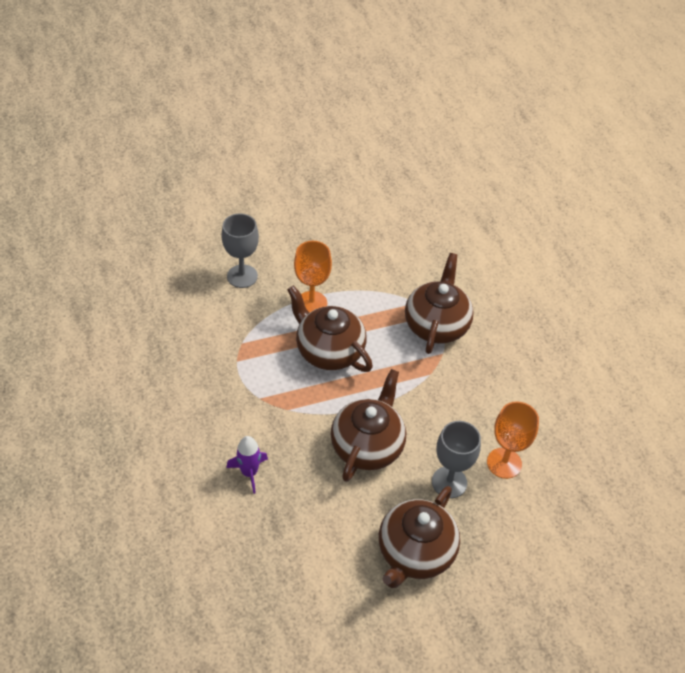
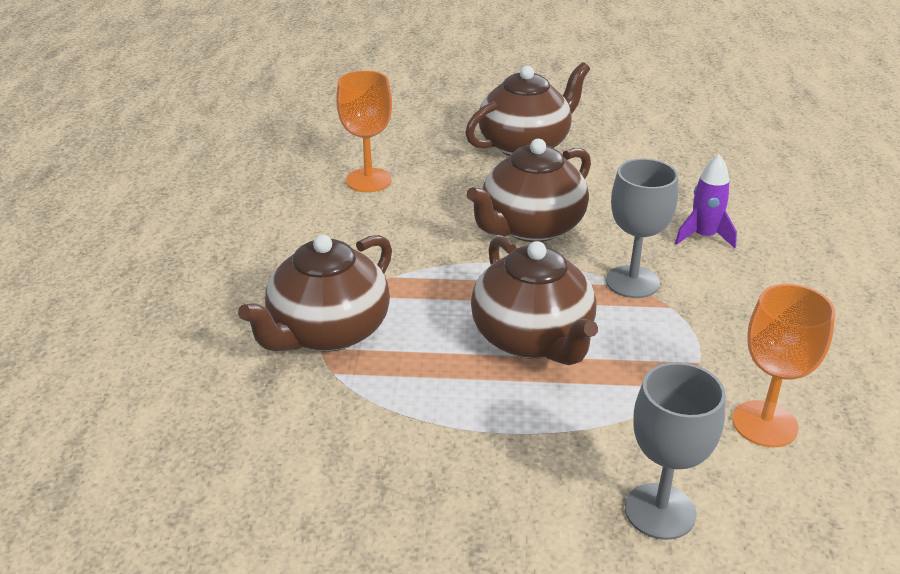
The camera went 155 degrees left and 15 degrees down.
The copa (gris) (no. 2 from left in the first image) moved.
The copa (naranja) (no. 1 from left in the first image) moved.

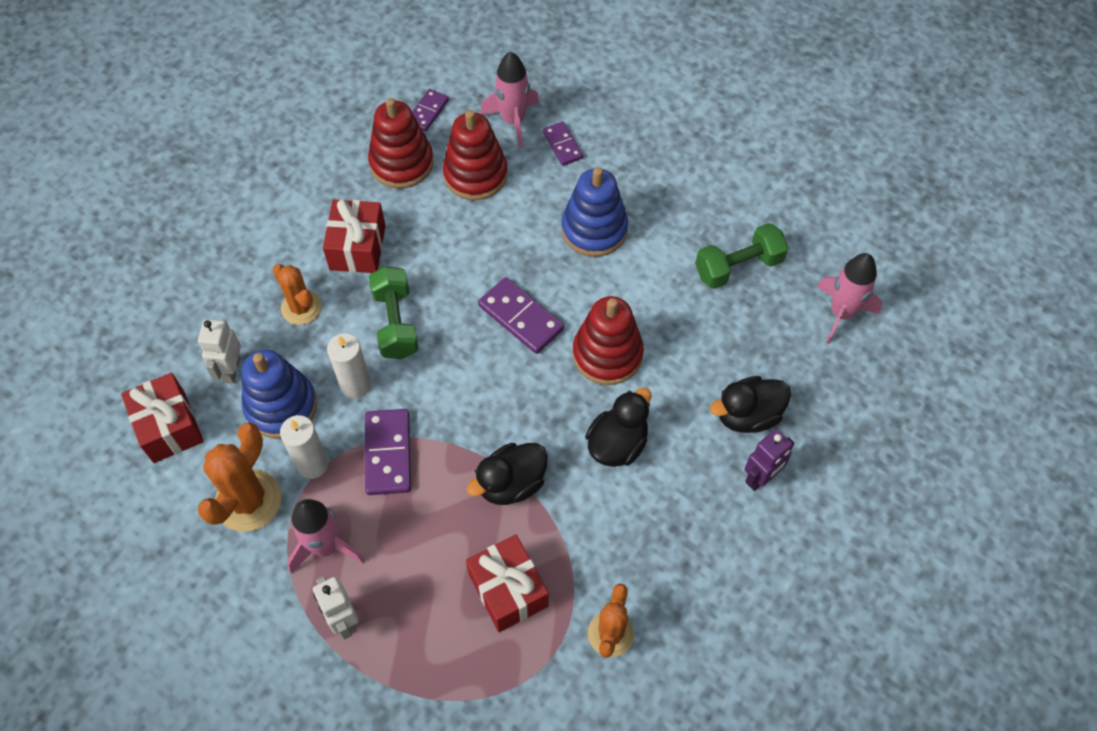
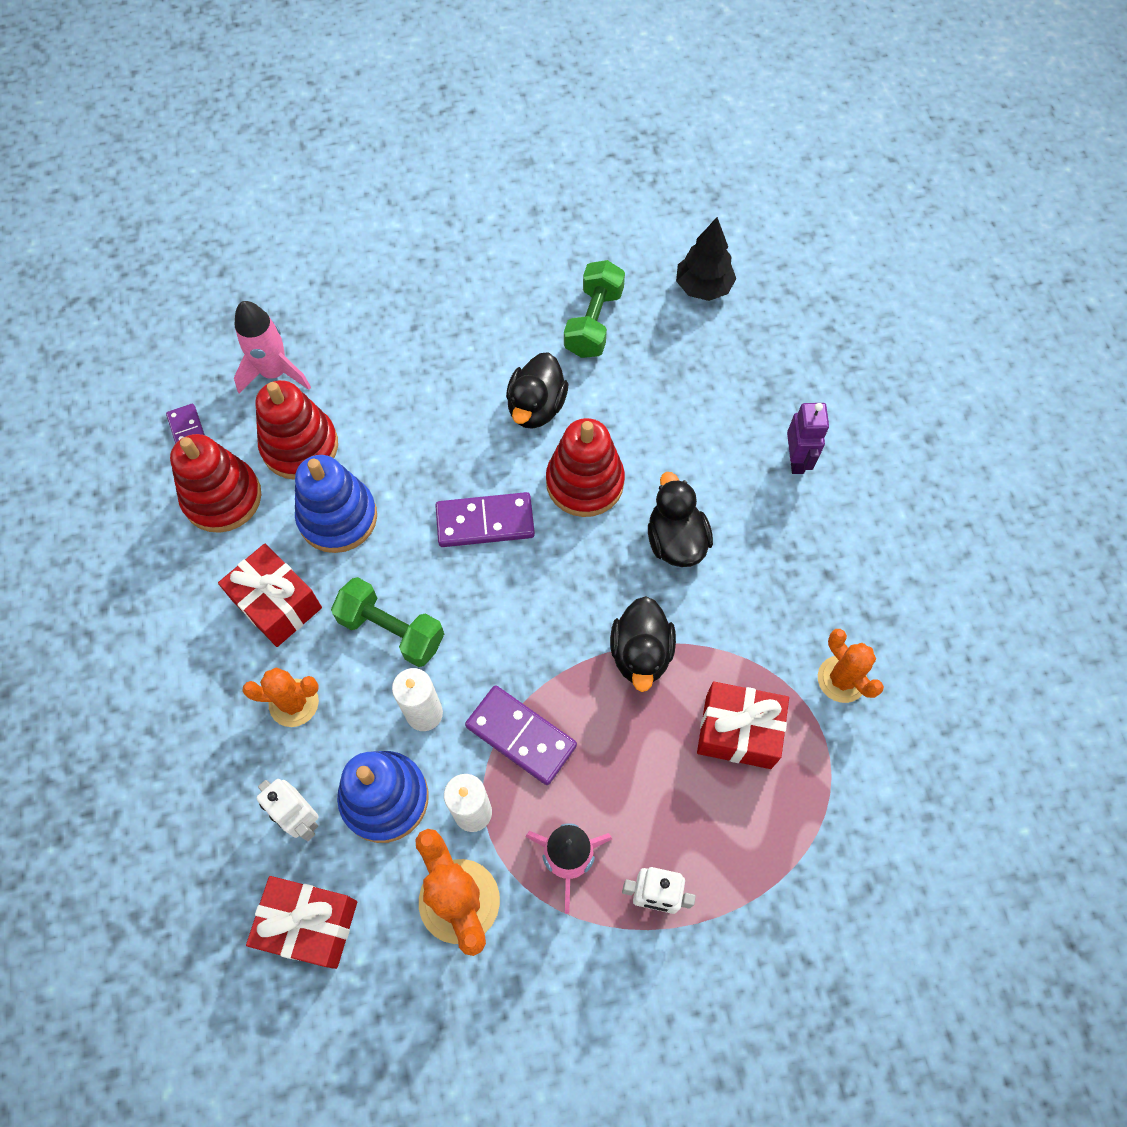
The camera went 50 degrees left and 5 degrees up.
The juguete apilable (azul) (no. 2 from left in the first image) moved.
The pato (negro) (no. 3 from left in the first image) moved.
The cohete (rosa) (no. 3 from left) was replaced by the árbol (negro).
The ficha de dominó (morado) (no. 4 from left) disappeared.

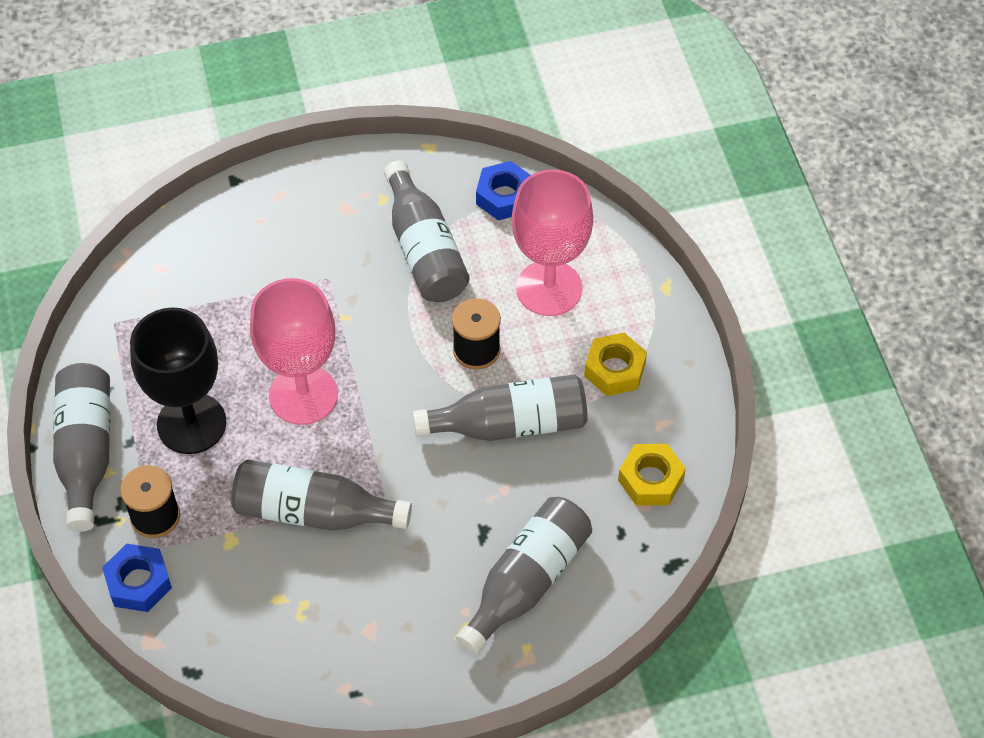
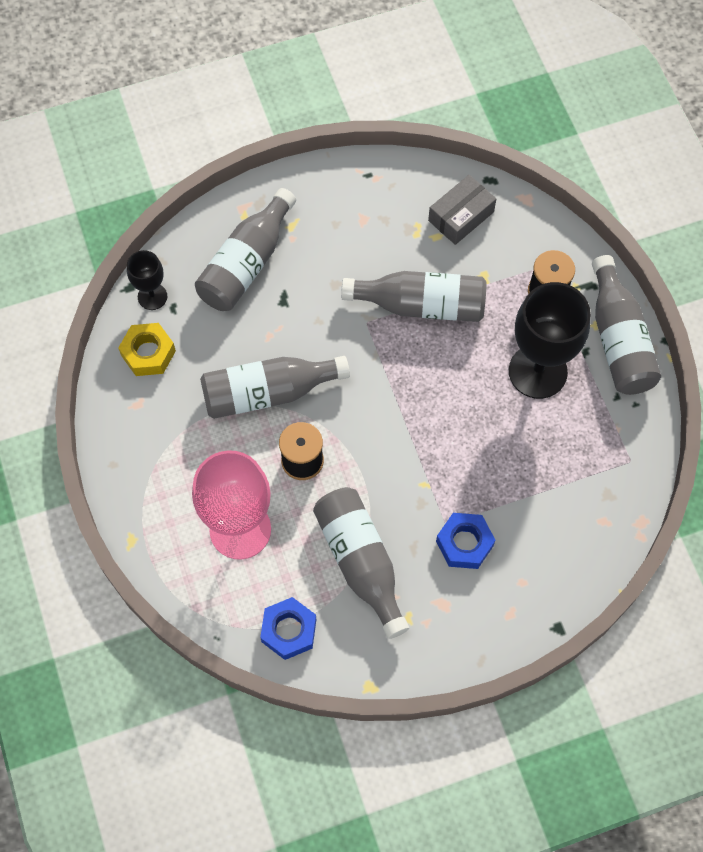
The camera went 175 degrees right and 10 degrees up.
The copa (negro) (no. 1 from left) appeared.
The caja (gris) appeared.
The tuerca (azul) (no. 1 from left in the first image) moved.
The copa (rosa) (no. 1 from left) disappeared.
The tuerca (amarillo) (no. 1 from left) disappeared.

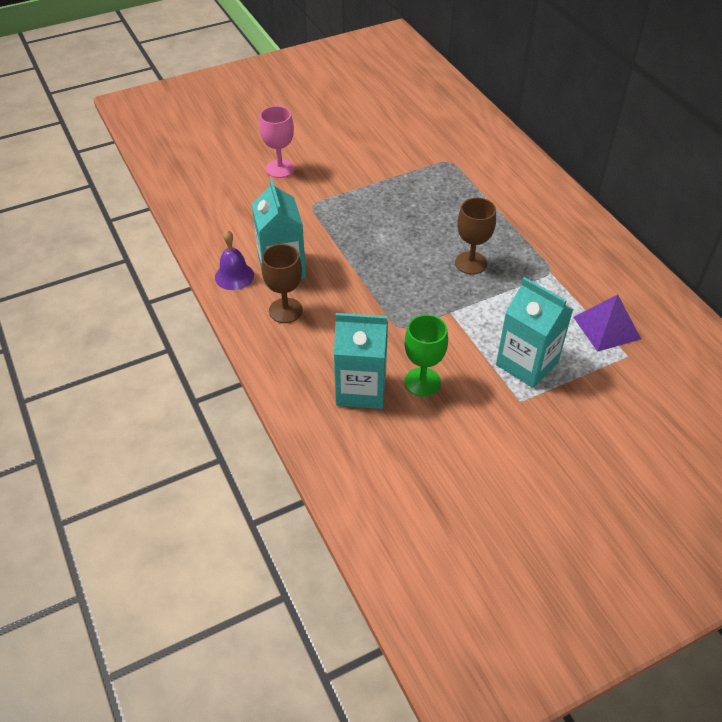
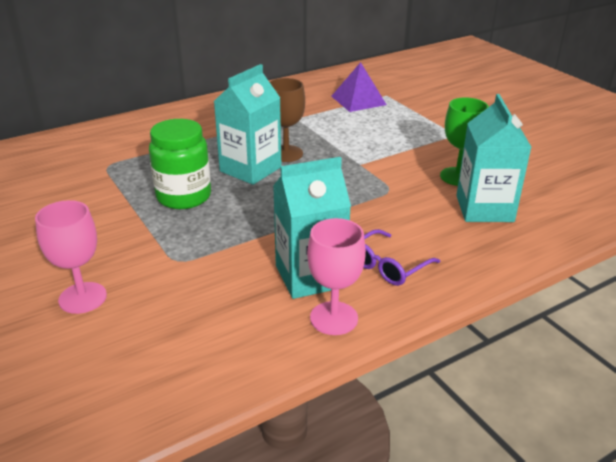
The camera went 95 degrees left and 15 degrees down.
The tarro (verde) appeared.
The cartón de leche (turquesa) (no. 3 from left in the first image) moved.
The campana (morado) was replaced by the copa (rosa) (no. 2 from left).
The copa (marrón) (no. 1 from left) was replaced by the gafas (morado).

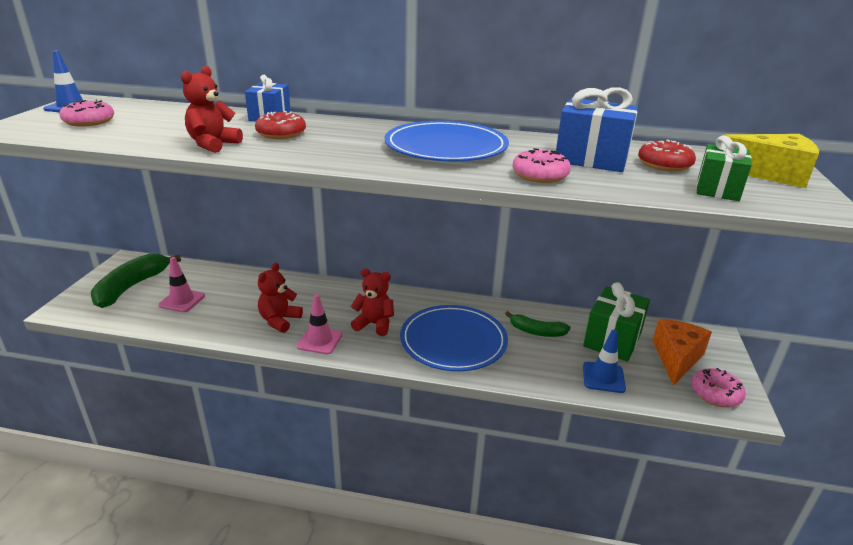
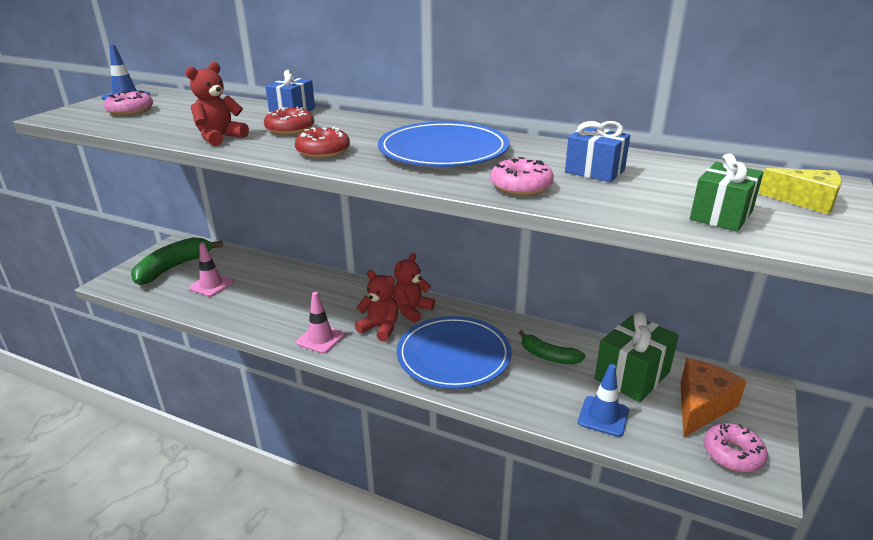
The camera went 15 degrees right and 0 degrees up.
The rosquilla (rojo) (no. 2 from left) moved.
The osito (rojo) (no. 2 from left in the first image) moved.
The regalo (azul) (no. 2 from left) changed to 0.66 times the size.
The queso (amarillo) changed to 0.66 times the size.

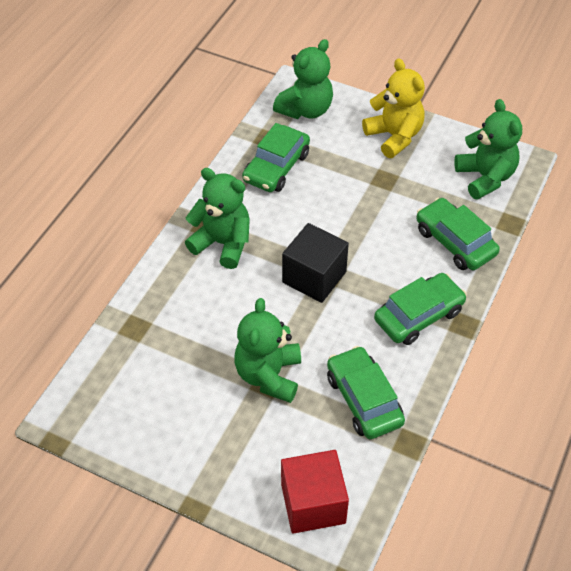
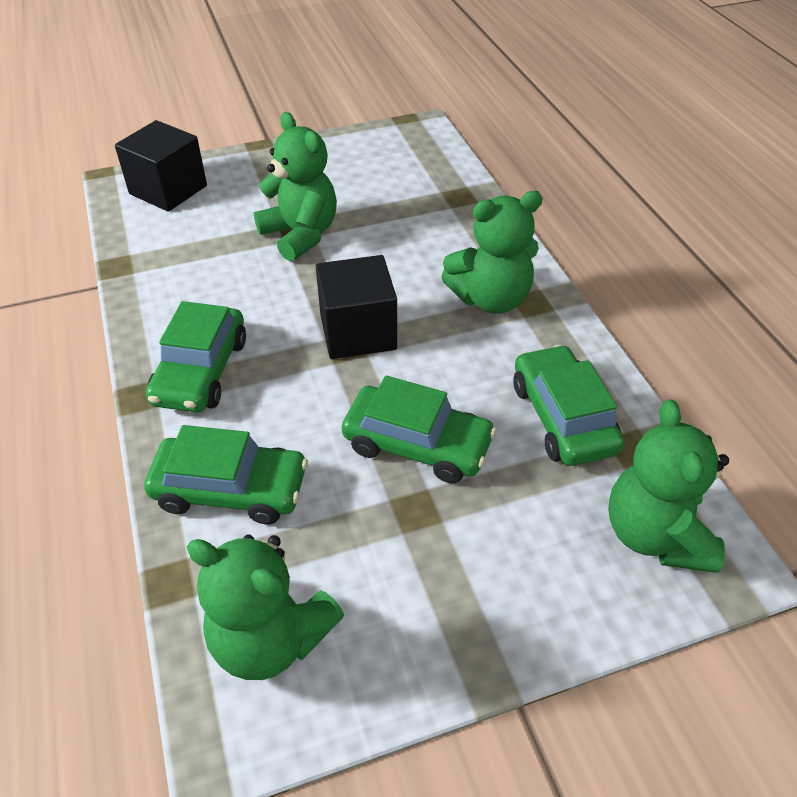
The camera went 135 degrees right and 5 degrees down.
The cubo (rojo) became the cubo (negro) (no. 1 from left).
The coche (verde) (no. 2 from left in the first image) moved.
The osito (amarillo) disappeared.

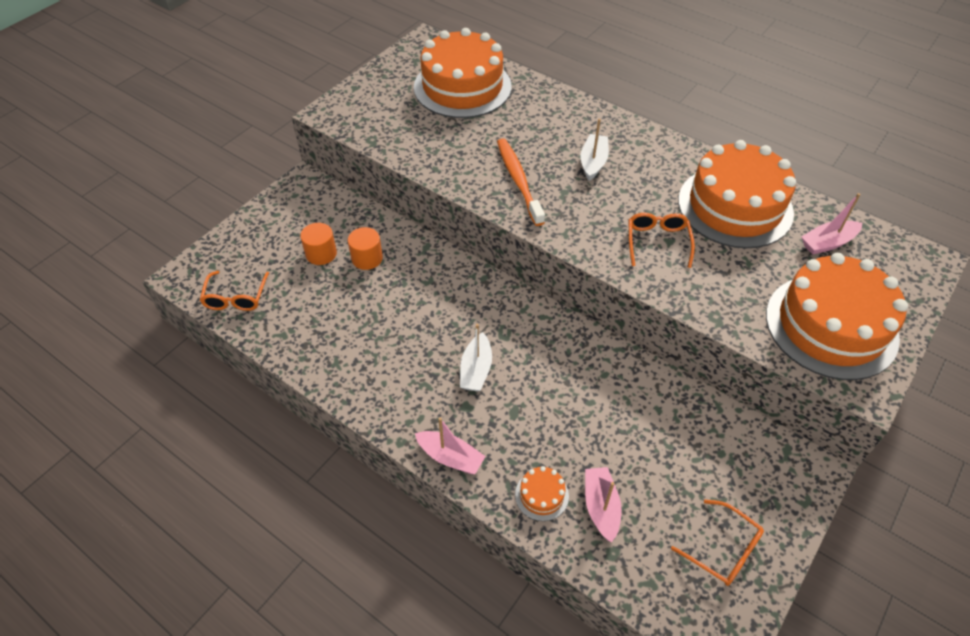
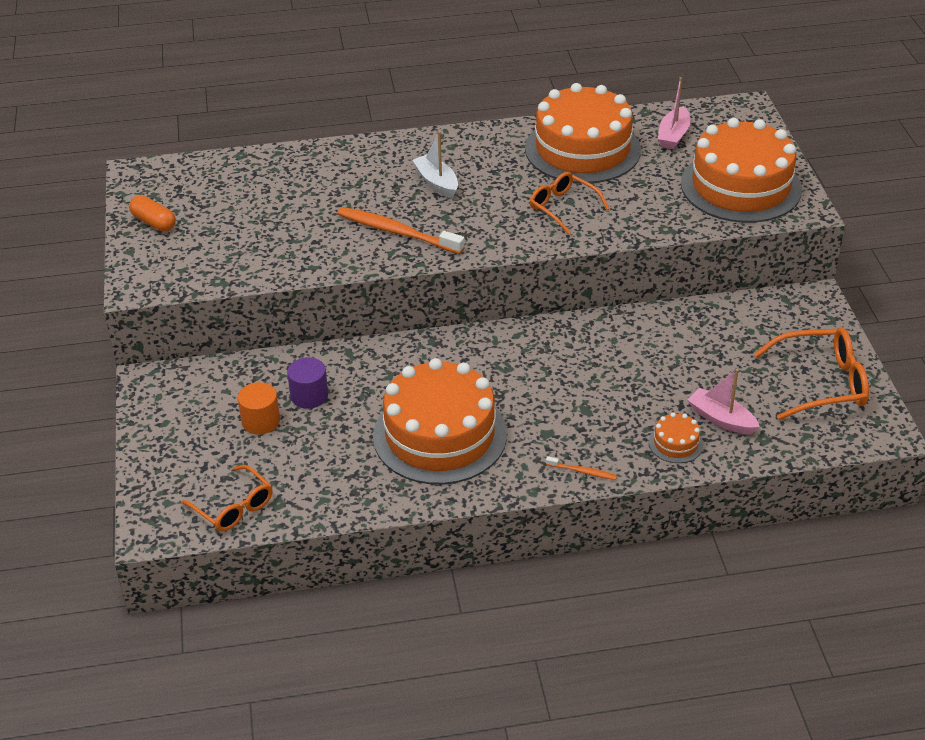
The camera went 45 degrees left and 10 degrees down.
The cápsula (naranja) appeared.
The cilindro (naranja) (no. 2 from left) became the cilindro (morado).
The tarta (naranja) (no. 1 from left) moved.
The barco (rosa) (no. 1 from left) was replaced by the cepillo de dientes (naranja) (no. 2 from left).
The gafas (naranja) (no. 3 from left) changed to 1.51 times the size.
The barco (blanco) (no. 1 from left) disappeared.

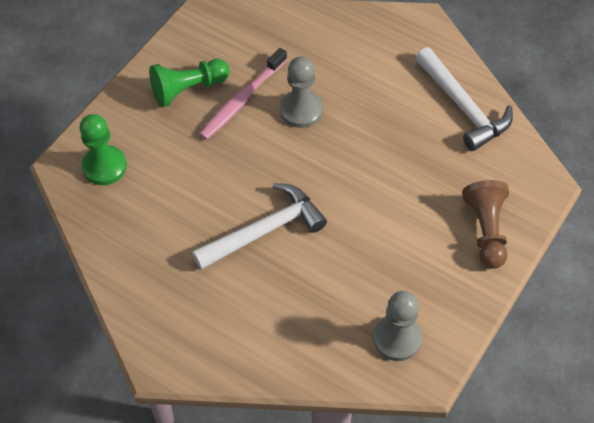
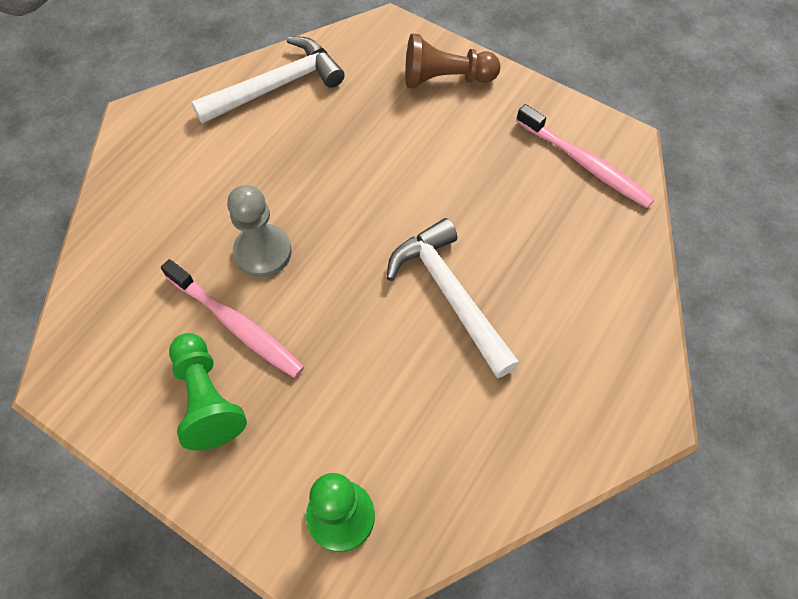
The camera went 90 degrees left and 5 degrees up.
The peón (gris) (no. 2 from left) was replaced by the cepillo de dientes (rosa) (no. 2 from left).

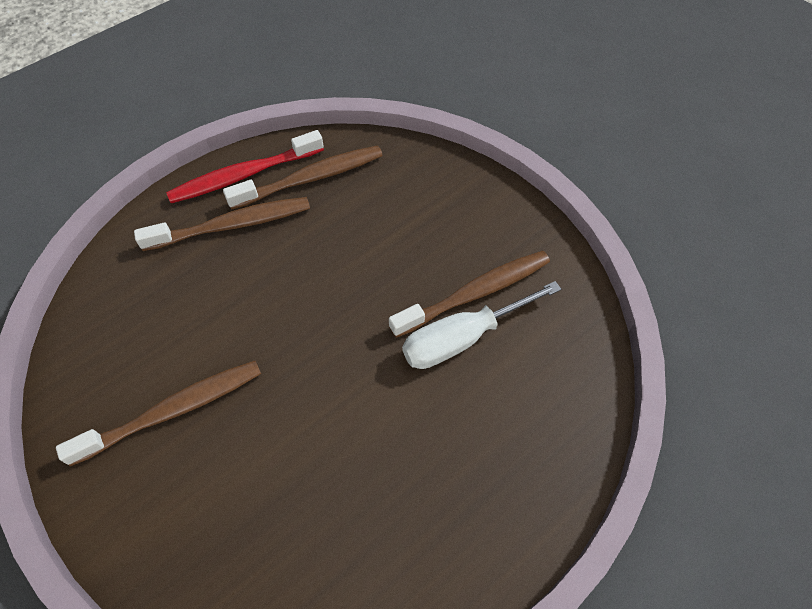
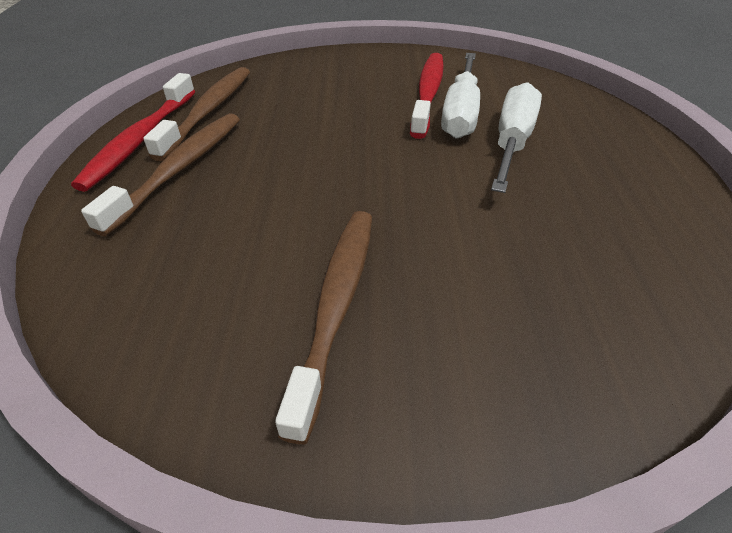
The camera went 50 degrees left and 15 degrees down.
The cepillo de dientes (marrón) (no. 4 from left) became the cepillo de dientes (rojo) (no. 2 from left).
The destornillador (blanco) (no. 2 from left) appeared.

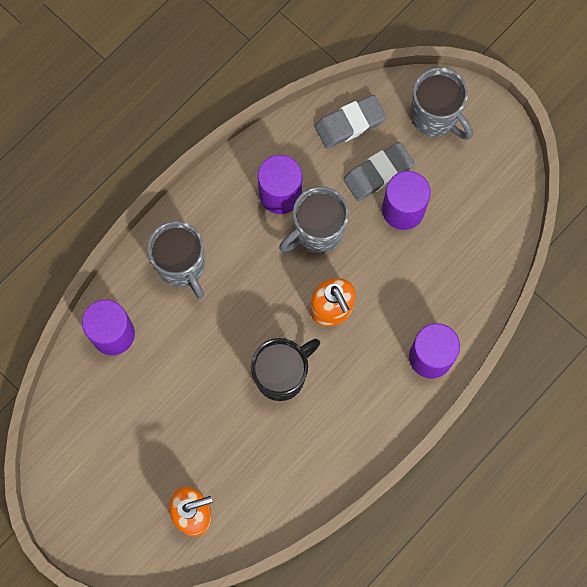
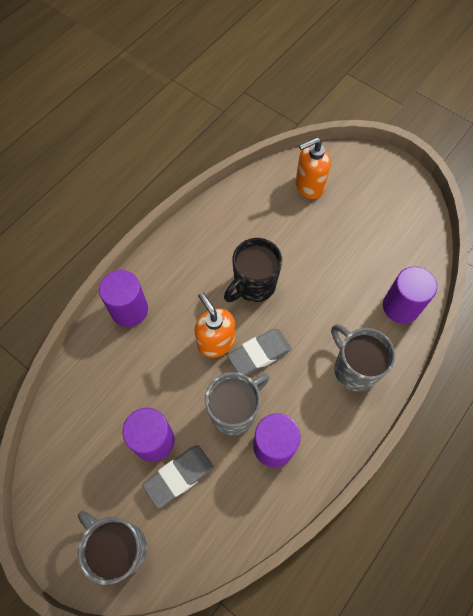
The camera went 175 degrees right and 10 degrees down.
The goma de borrar (gris) (no. 1 from left in the first image) moved.

